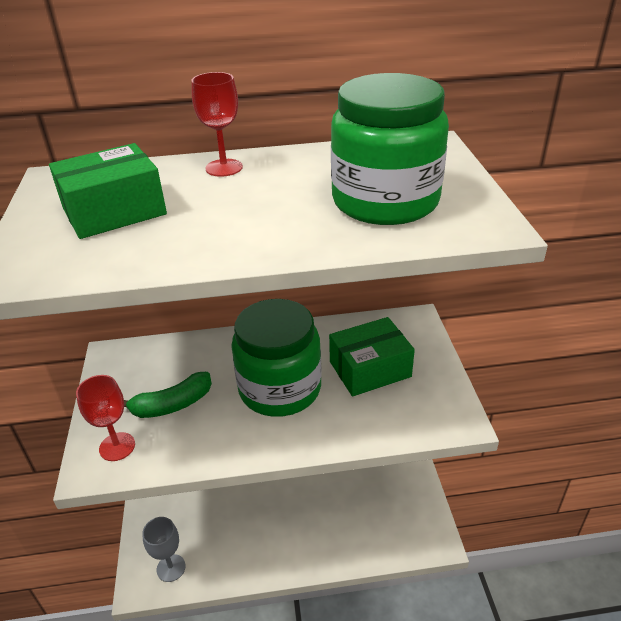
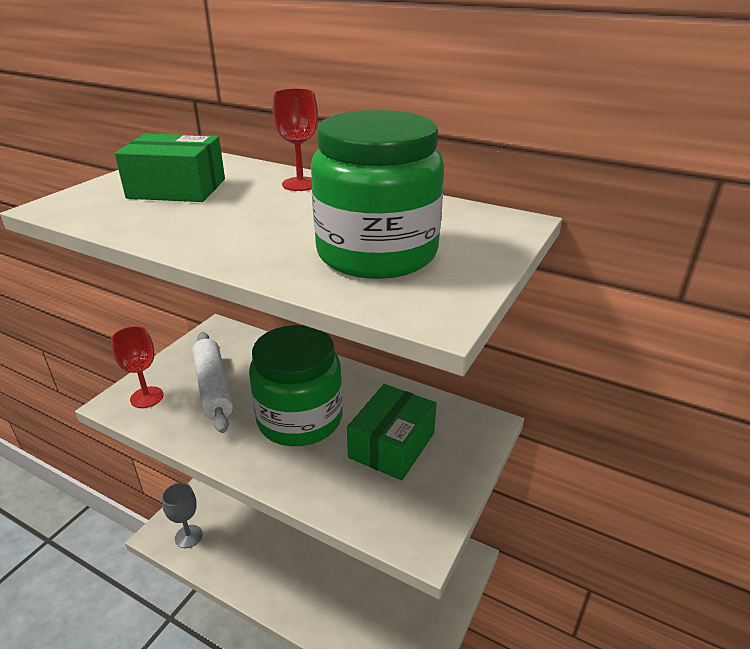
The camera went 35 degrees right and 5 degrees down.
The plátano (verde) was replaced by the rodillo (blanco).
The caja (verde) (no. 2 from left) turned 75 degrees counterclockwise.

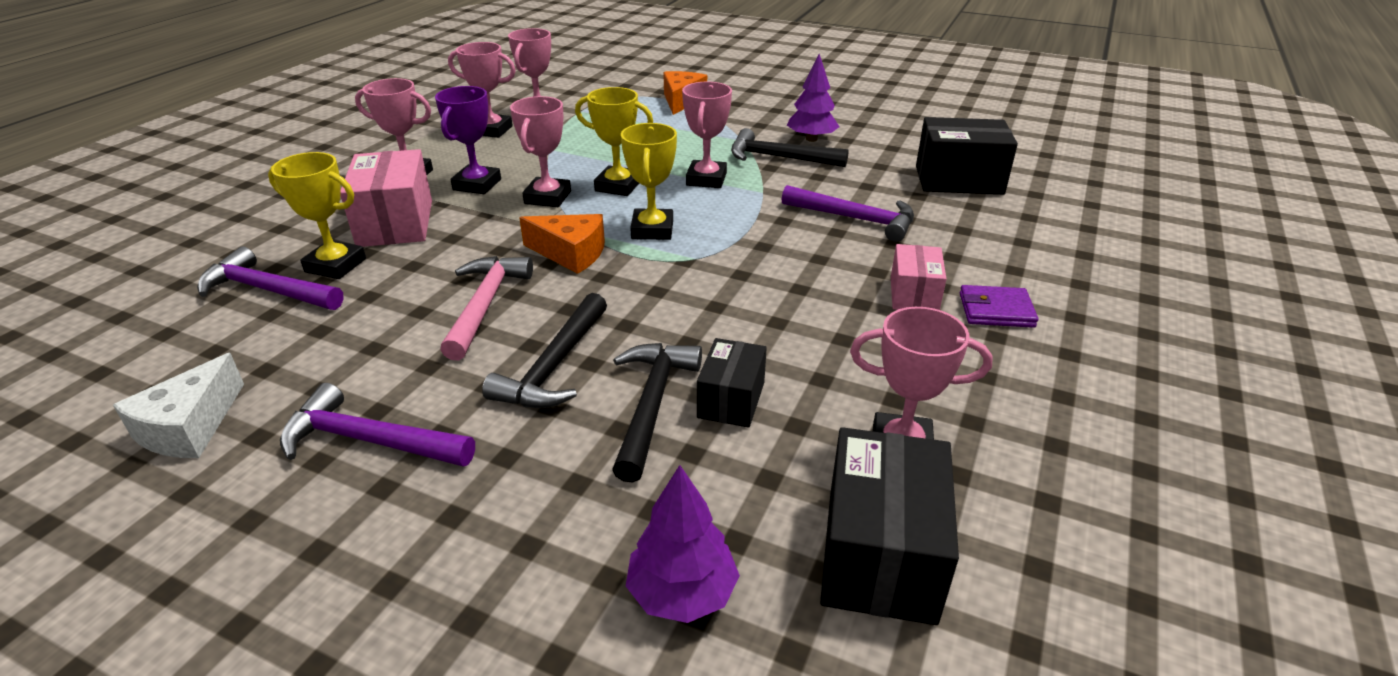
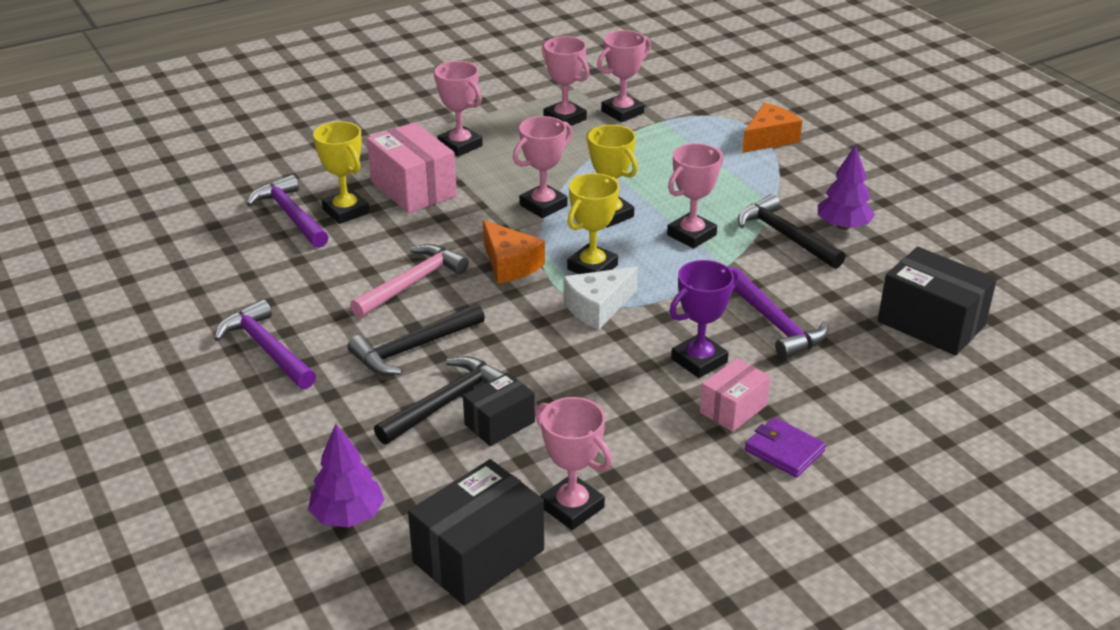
The camera went 35 degrees right and 0 degrees up.
The caja (rosa) (no. 1 from left) turned 60 degrees counterclockwise.
The queso (blanco) moved.
The trofeo (morado) moved.

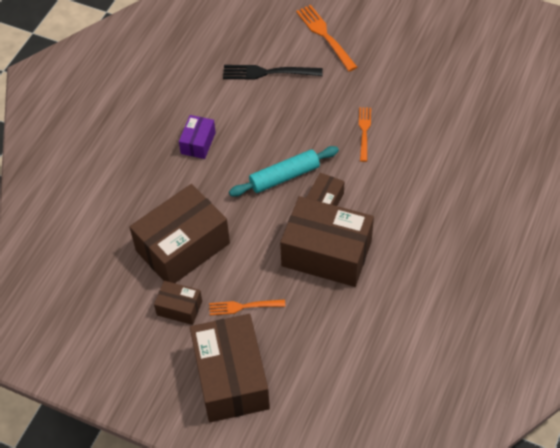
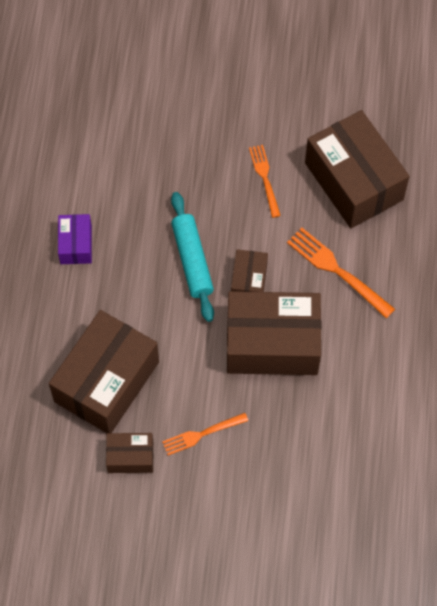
The camera went 20 degrees left and 10 degrees up.
The rodillo (turquesa) turned 60 degrees counterclockwise.
The tenedor (naranja) (no. 2 from left in the first image) moved.
The caja (marrón) (no. 3 from left in the first image) moved.
The tenedor (negro) disappeared.

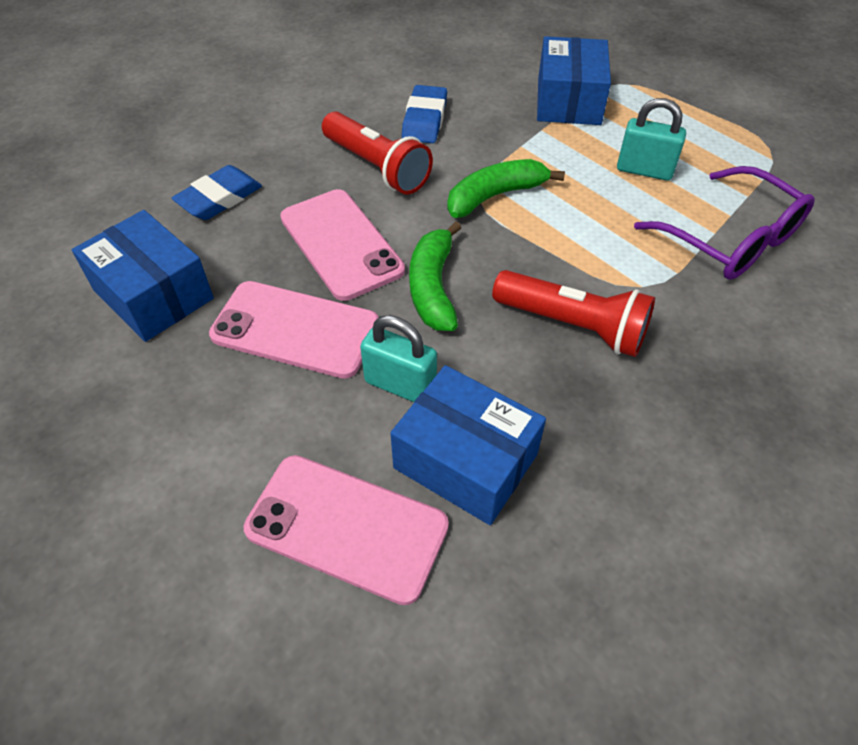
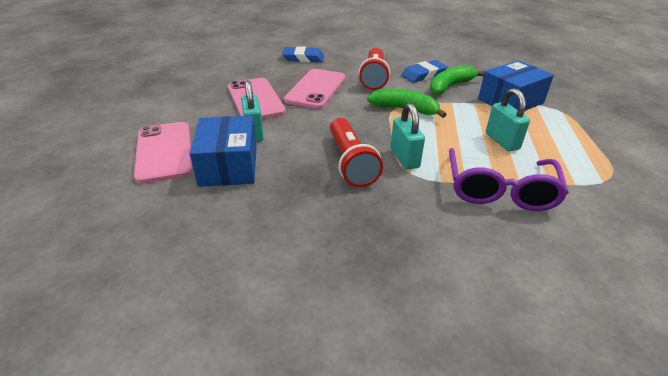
The camera went 50 degrees right and 15 degrees down.
The candado (turquesa) (no. 2 from left) appeared.
The plátano (verde) (no. 1 from left in the first image) moved.
The caja (azul) (no. 1 from left) disappeared.

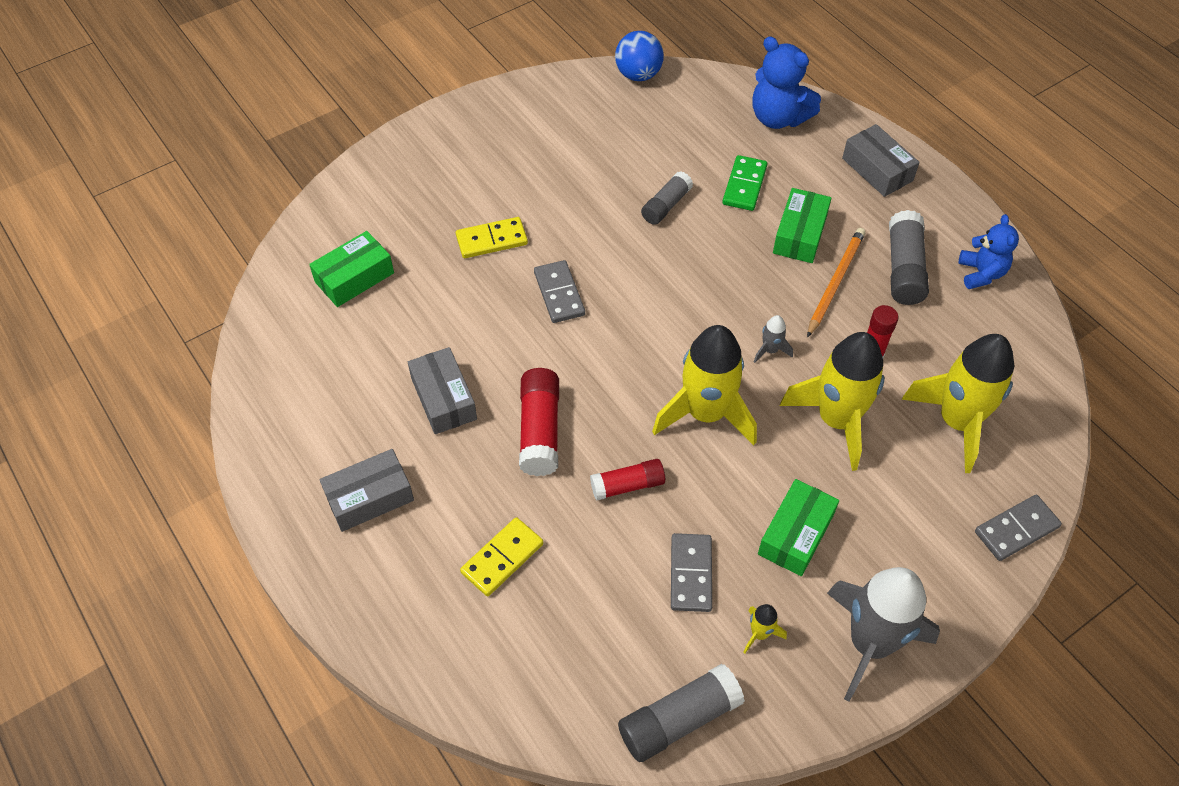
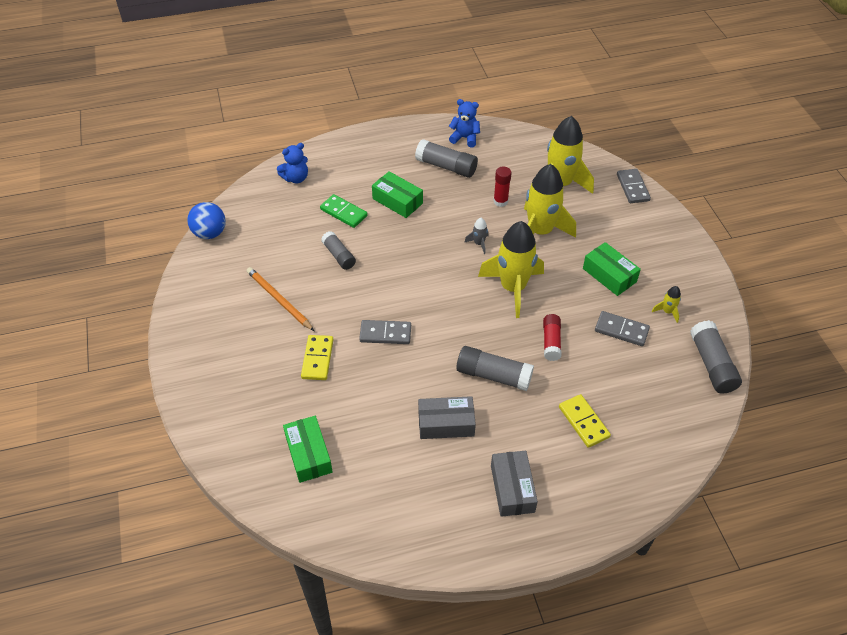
The camera went 70 degrees left and 5 degrees down.
The lápiz (naranja) moved.
The osito (azul) (no. 1 from left) changed to 0.66 times the size.
The barra de pegamento (rojo) (no. 1 from left) became the barra de pegamento (gris) (no. 3 from left).
The cohete (gris) (no. 2 from left) disappeared.
The caja (gris) (no. 3 from left) disappeared.

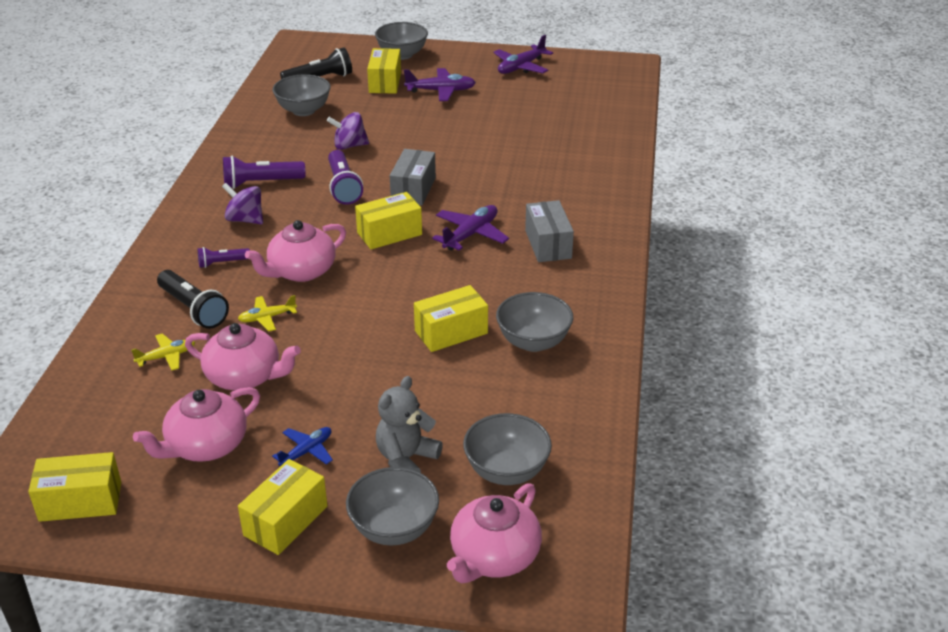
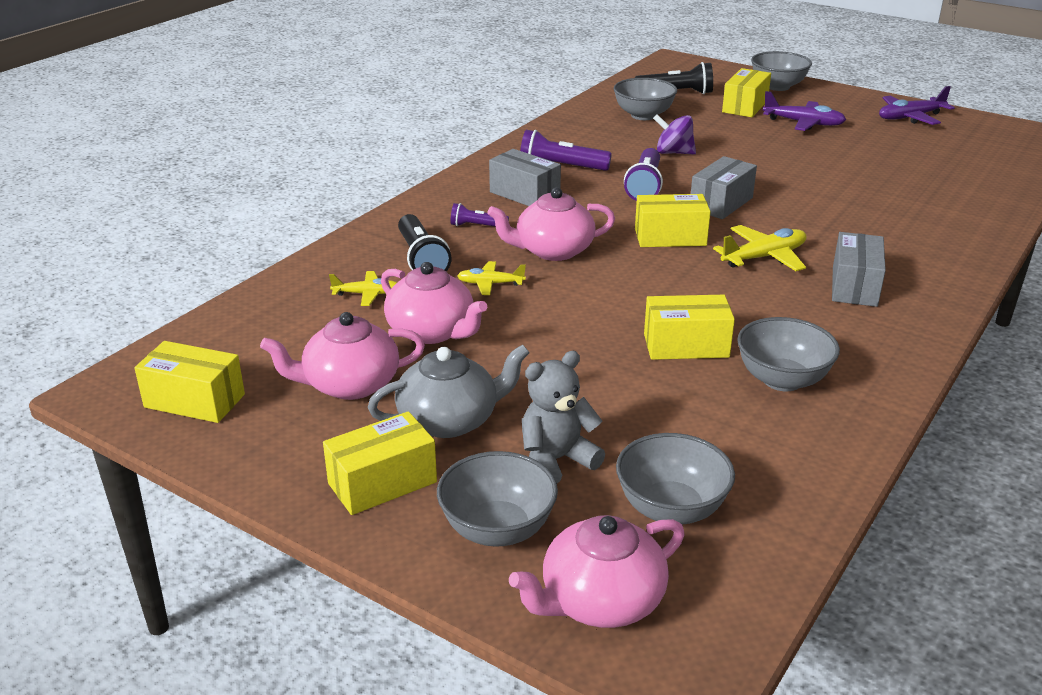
The camera went 25 degrees right and 5 degrees down.
The avión (azul) was replaced by the tetera (gris).
The peonza (morado) (no. 1 from left) was replaced by the caja (gris) (no. 1 from left).
The avión (morado) (no. 2 from left) became the avión (amarillo) (no. 3 from left).

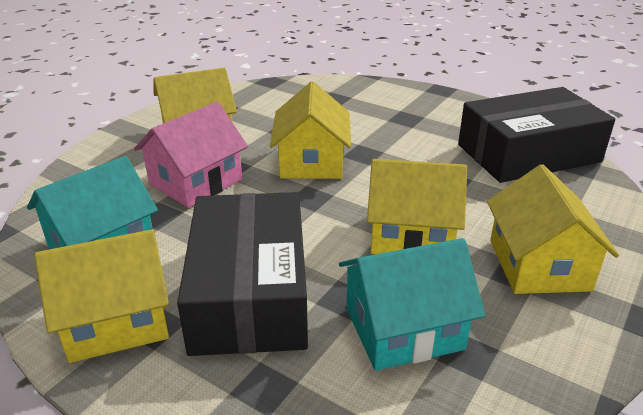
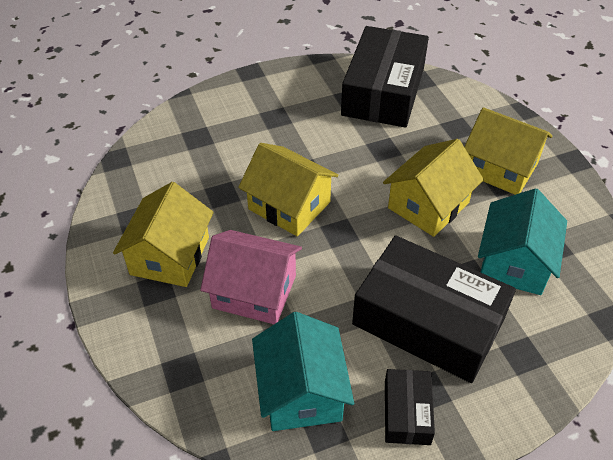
The camera went 55 degrees left and 15 degrees up.
The casa (rosa) turned 60 degrees counterclockwise.
The casa (amarillo) (no. 1 from left) was replaced by the caja (negro) (no. 2 from left).

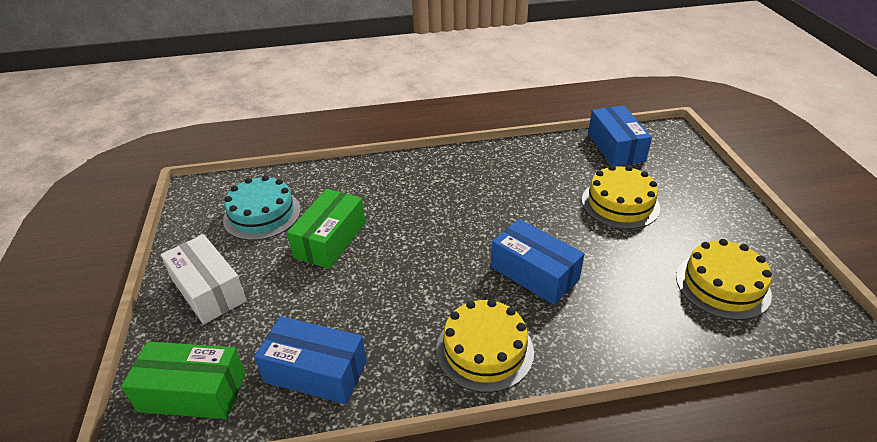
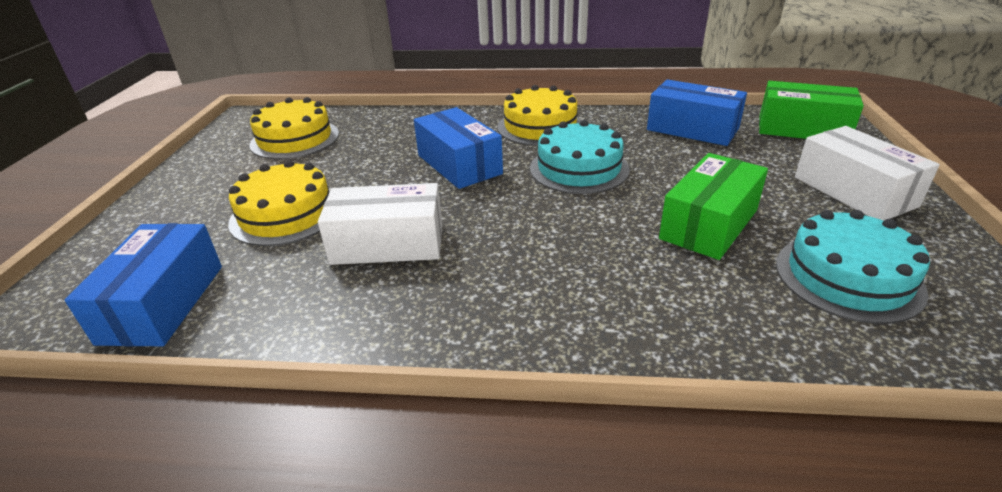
The camera went 165 degrees left and 5 degrees down.
The caja (blanco) (no. 1 from left) appeared.
The tarta (turquesa) (no. 1 from left) appeared.

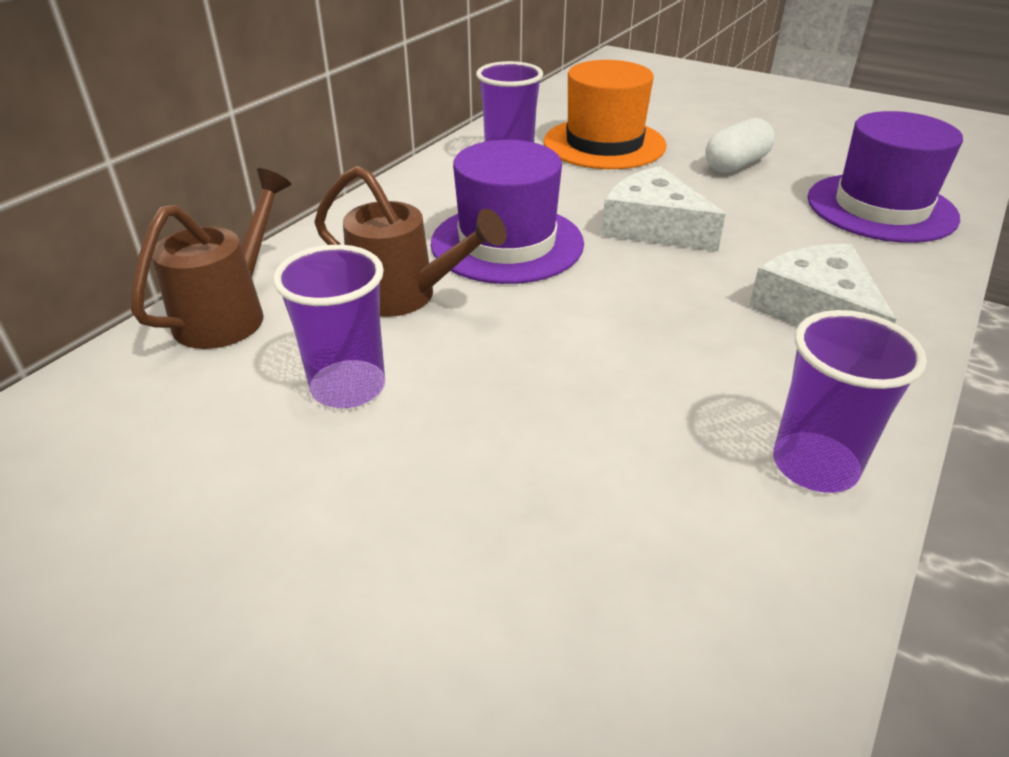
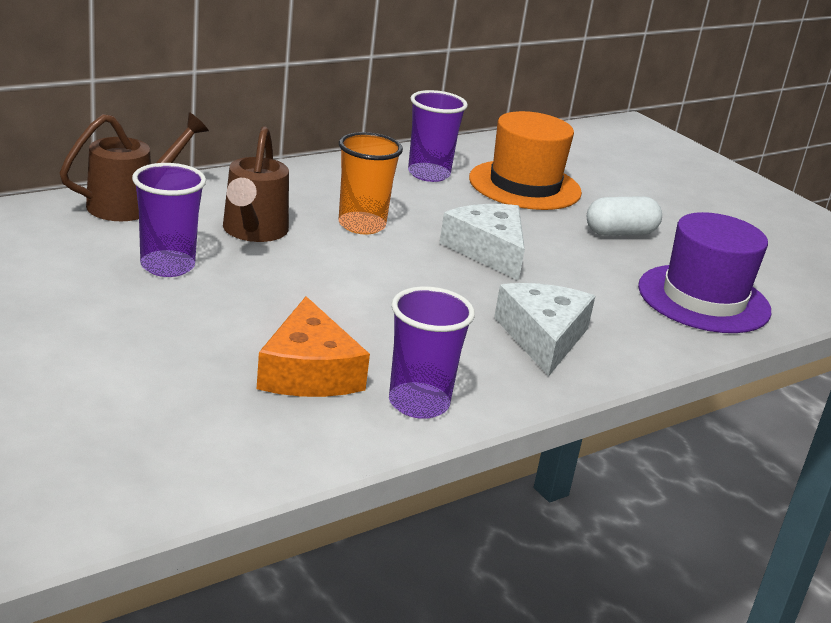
The camera went 20 degrees right and 10 degrees down.
The regadera (marrón) (no. 2 from left) turned 45 degrees clockwise.
The queso (naranja) appeared.
The sombrero (morado) (no. 1 from left) was replaced by the vaso (naranja).

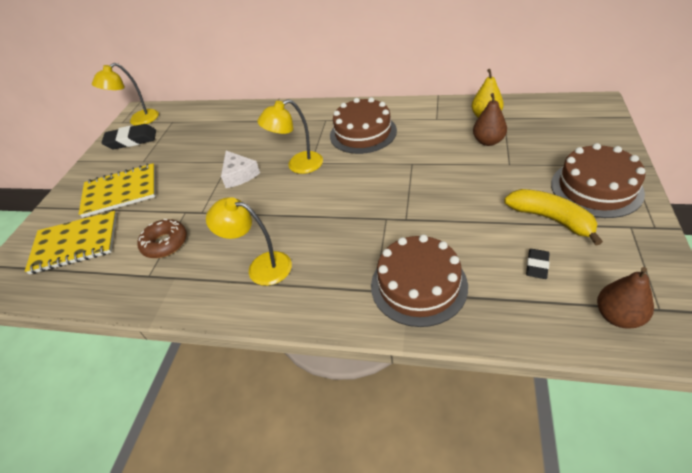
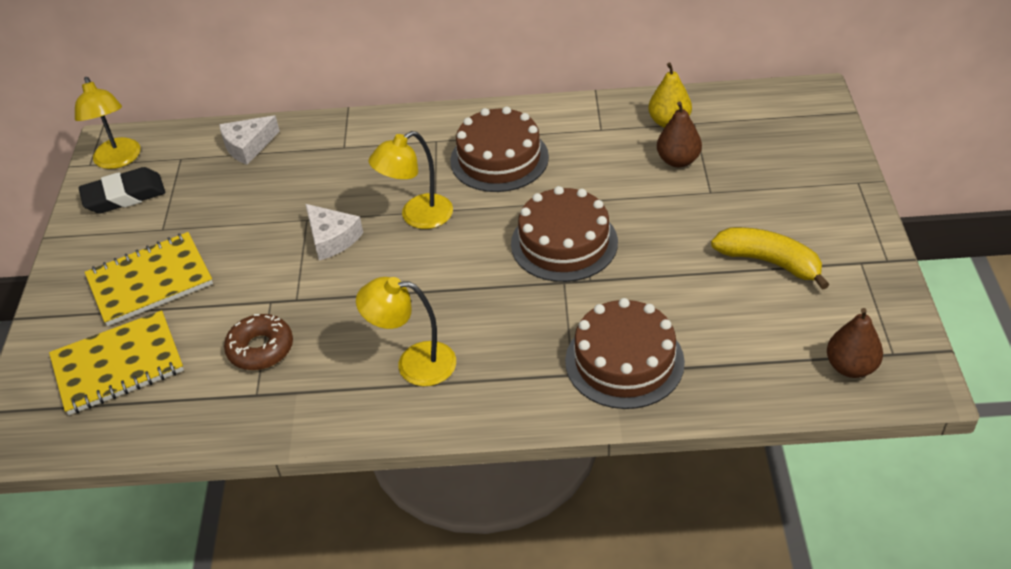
The camera went 15 degrees left and 0 degrees up.
The lámpara (amarillo) (no. 1 from left) turned 60 degrees counterclockwise.
The queso (blanco) (no. 1 from left) appeared.
The tarta (marrón) (no. 3 from left in the first image) moved.
The goma de borrar (negro) (no. 2 from left) disappeared.

